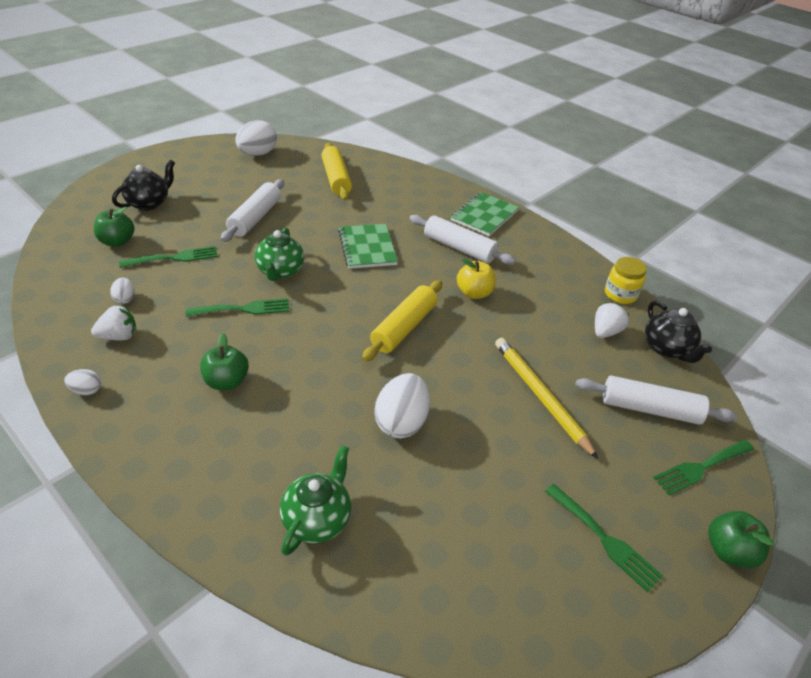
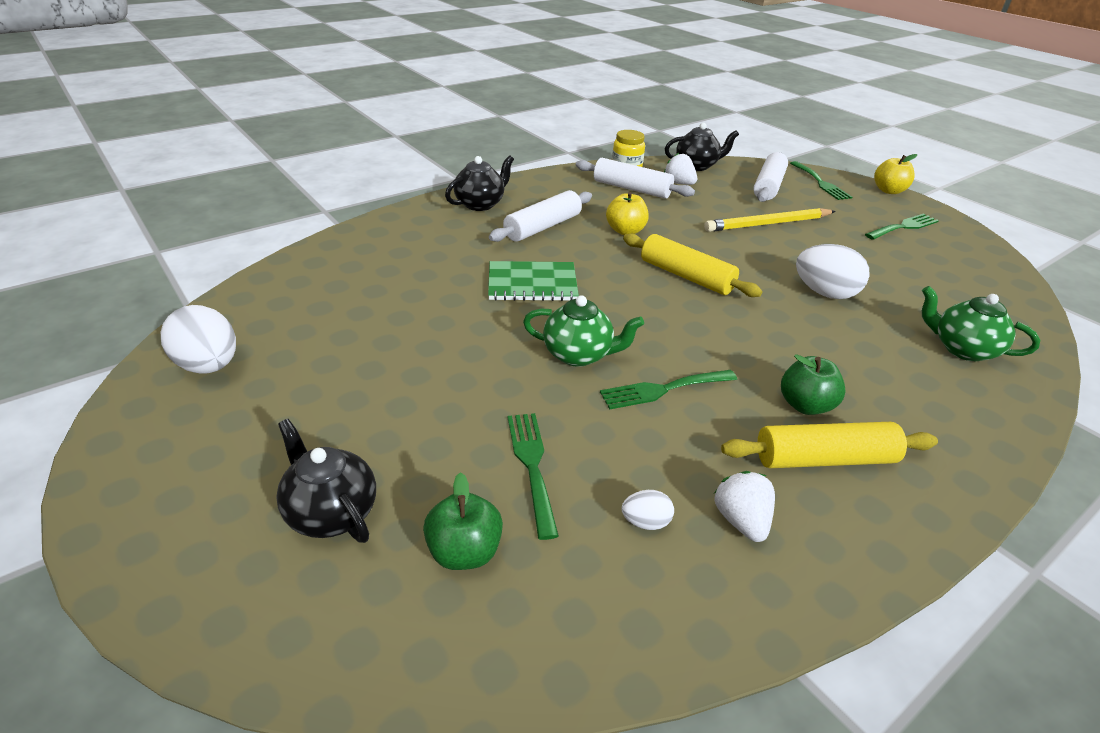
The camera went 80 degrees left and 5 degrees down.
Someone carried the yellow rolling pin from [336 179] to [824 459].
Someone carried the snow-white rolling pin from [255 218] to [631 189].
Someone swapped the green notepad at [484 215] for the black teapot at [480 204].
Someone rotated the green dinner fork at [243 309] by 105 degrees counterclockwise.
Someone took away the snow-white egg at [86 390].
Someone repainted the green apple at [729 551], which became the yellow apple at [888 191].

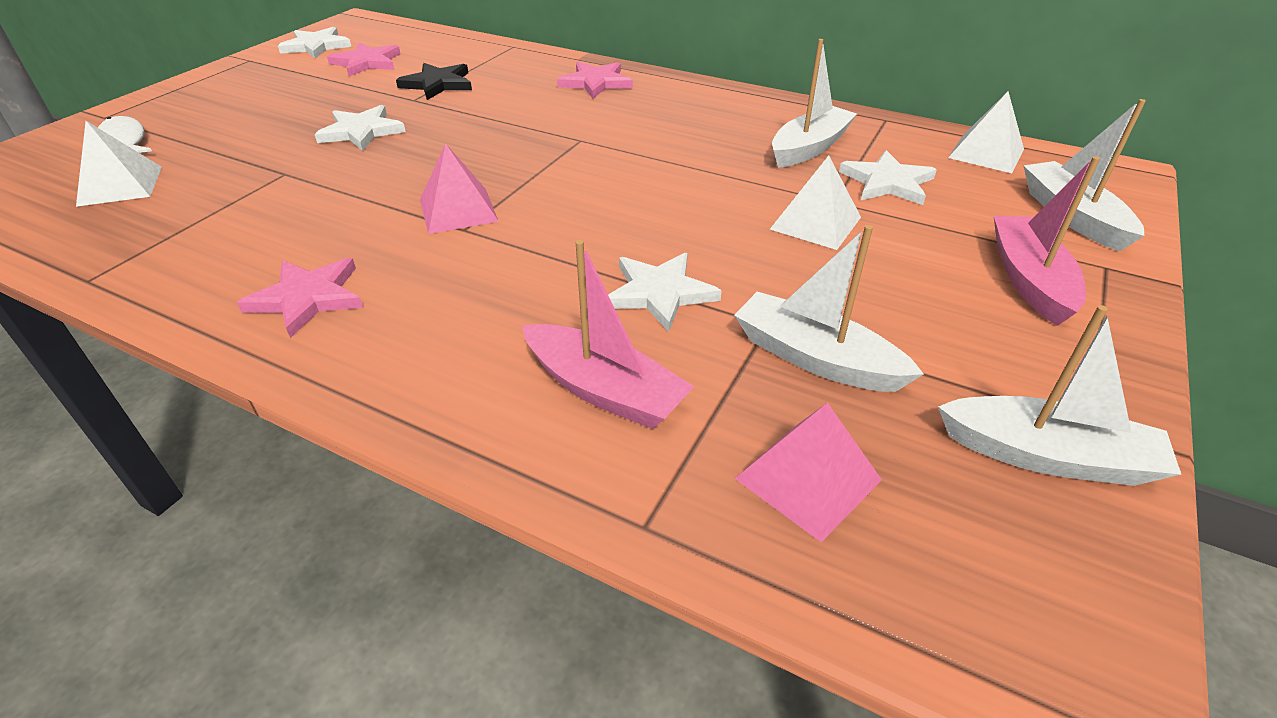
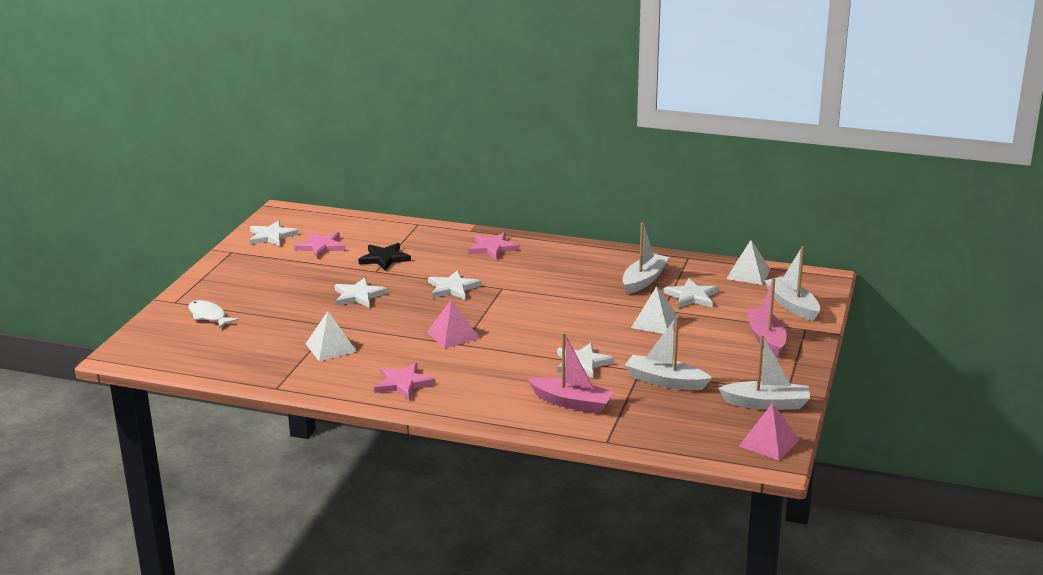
The camera went 10 degrees left and 15 degrees down.
Someone carried the snow-white solid pyramid from [120 185] to [331 347].
Someone carried the pink solid pyramid from [807 479] to [769 443].
Someone put down the snow-white star at [453 288].

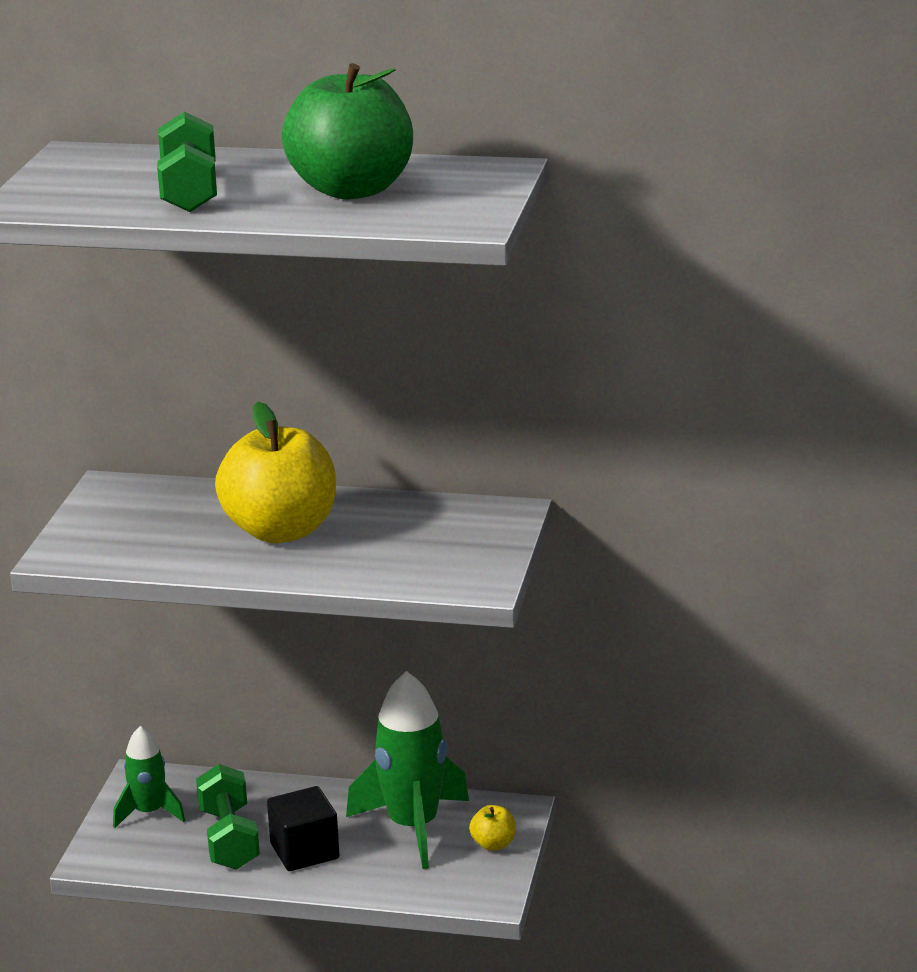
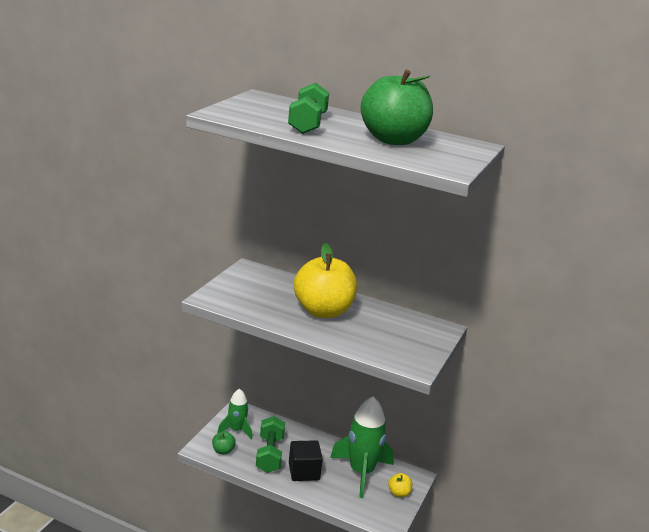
The camera went 10 degrees right and 0 degrees up.
Someone put down the green apple at [223 451].

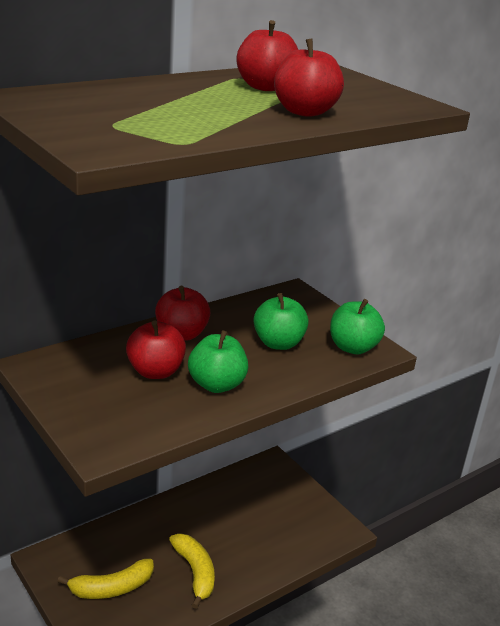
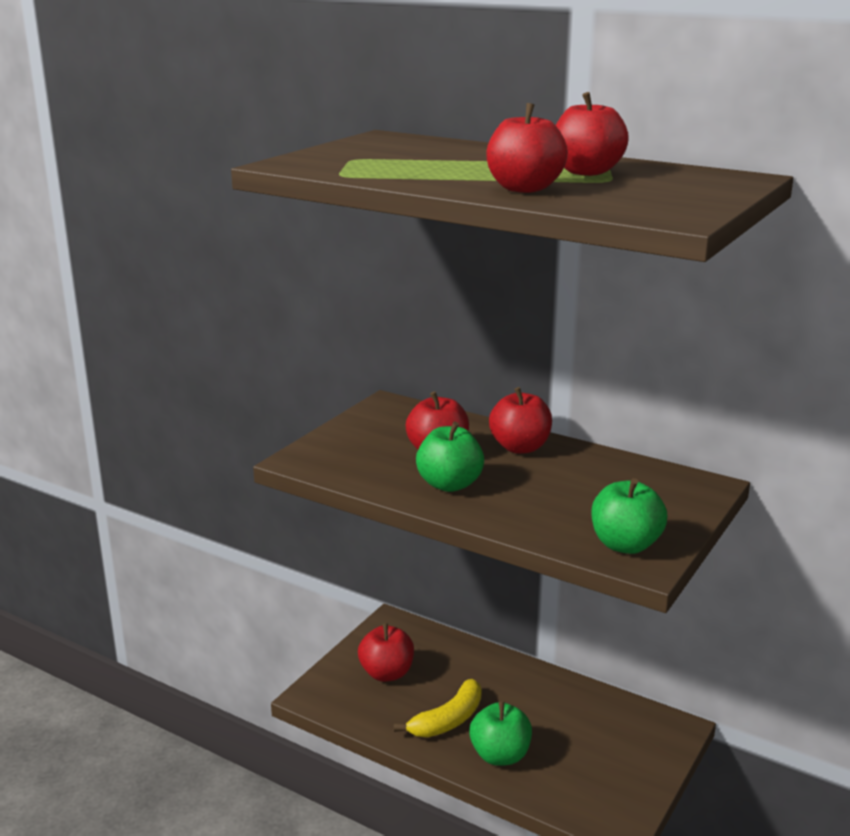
The camera went 70 degrees right and 5 degrees down.
Someone carried the green apple from [278 343] to [500 755].
Someone swapped the yellow banana fruit at [112 588] for the scarlet apple at [386 673].

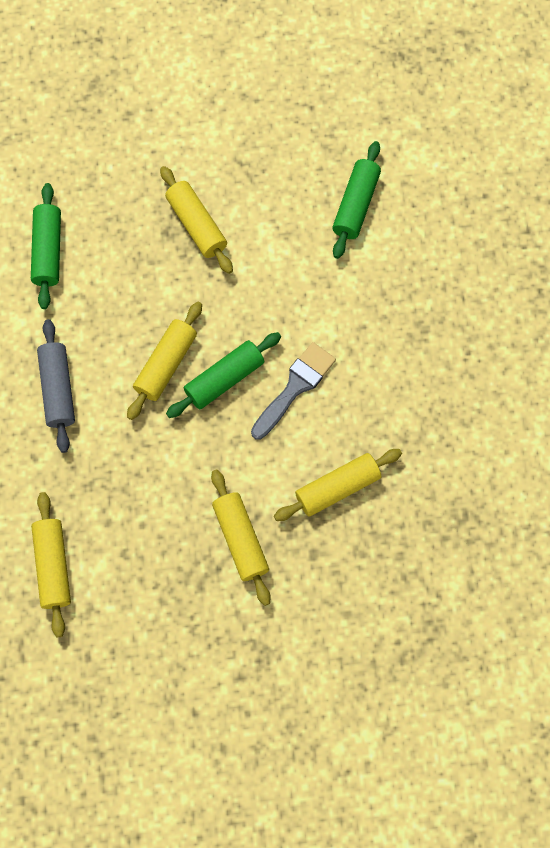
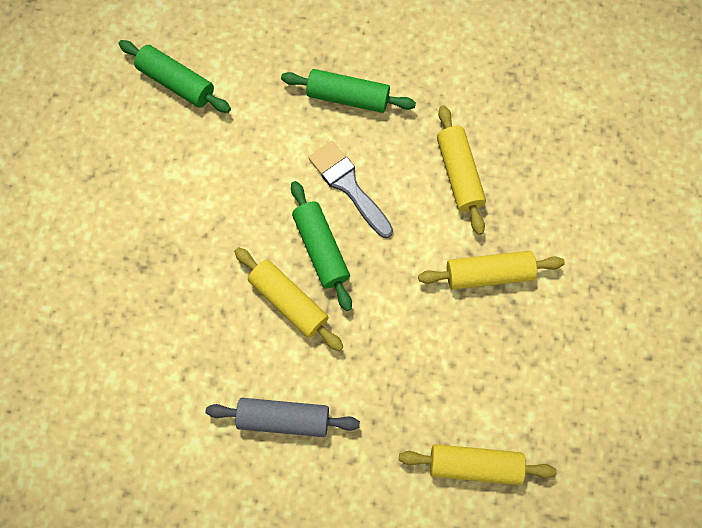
The camera went 75 degrees left and 0 degrees up.
Someone took away the yellow rolling pin at [197 225].
Someone carried the green rolling pin from [48 251] to [348 97].

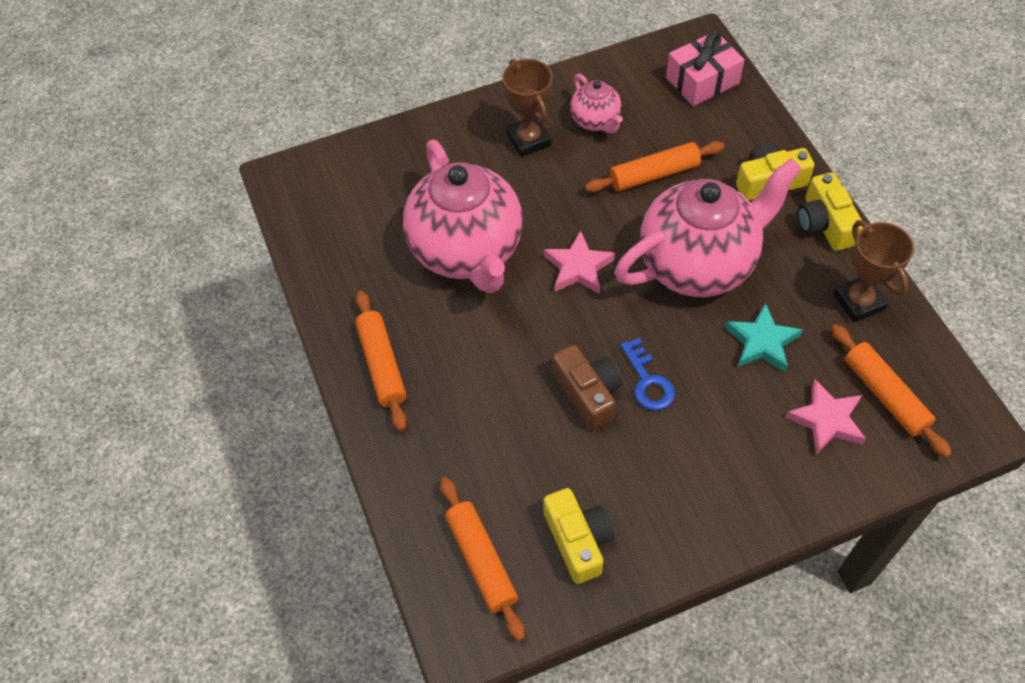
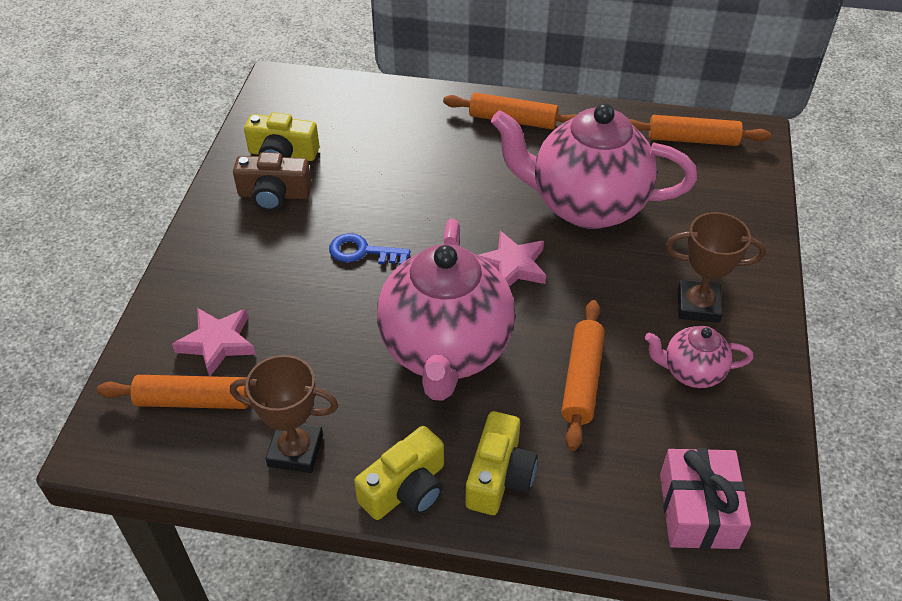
The camera went 120 degrees right and 10 degrees down.
Someone rotated the yellow compact camera at [824 223] by 120 degrees clockwise.
Someone took away the teal star at [762 342].
Someone carried the dark brown compact camera from [587 393] to [274 195].
Someone carried the orange rolling pin from [481 561] to [692 139].

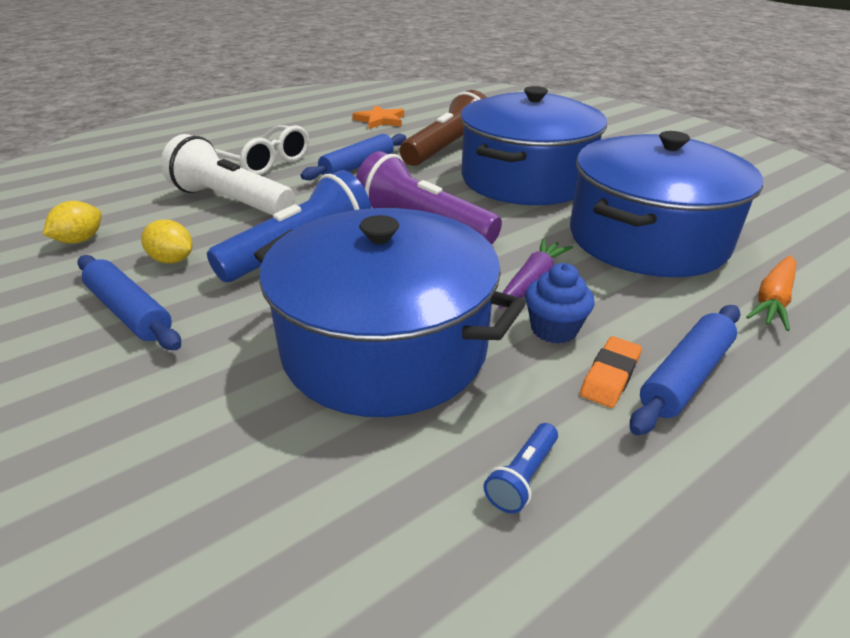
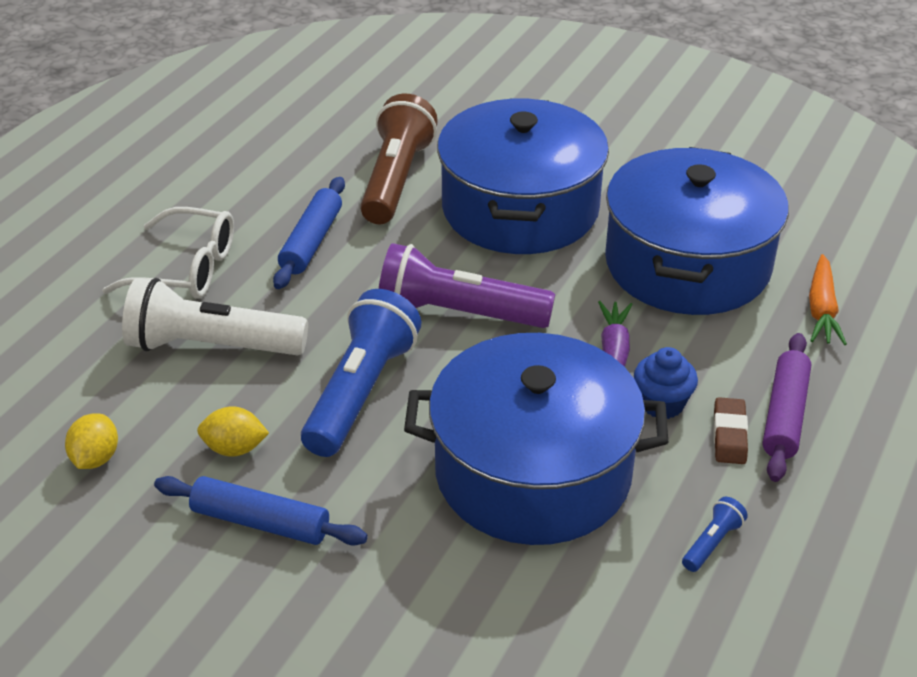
The camera went 25 degrees left and 5 degrees up.
Someone took away the orange star at [380 120].
Someone repainted the cobalt rolling pin at [685 376], which became the royal purple rolling pin at [784 415].
Someone repainted the orange gum eraser at [610 376], which became the dark brown gum eraser at [729 435].
Someone rotated the cobalt flashlight at [522 477] by 150 degrees counterclockwise.

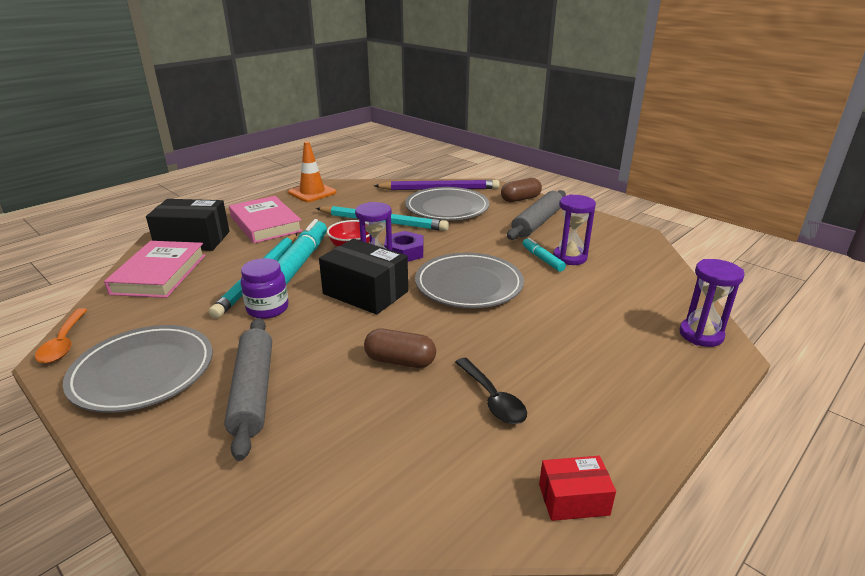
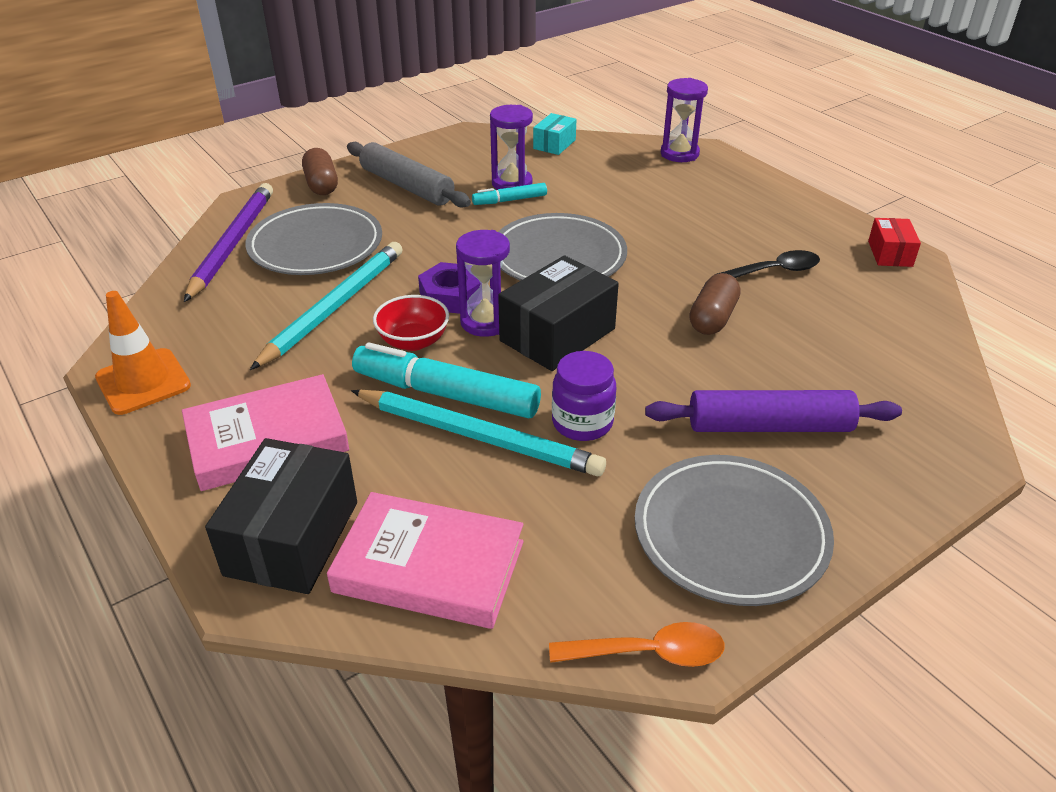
The camera went 80 degrees left and 10 degrees up.
Someone repainted the gray rolling pin at [253 392], which became the royal purple rolling pin at [769 426].
Someone put down the teal box at [554 144].

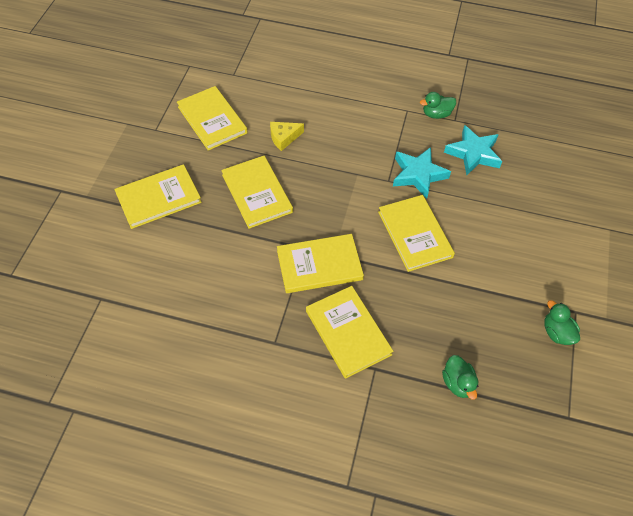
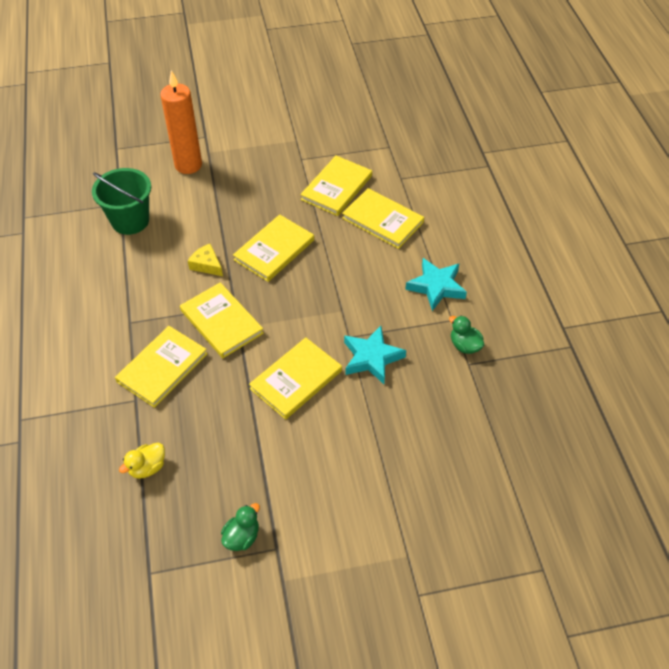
The camera went 65 degrees right and 5 degrees down.
Someone carried the yellow piece of cheese from [284 138] to [206 265].
Someone carried the teal star from [473 153] to [436 286].
Someone carried the yellow hardcover from [158 198] to [382 220].
Someone repainted the green toy duck at [458 383], which became the yellow toy duck at [147 467].
Someone put down the orange pillar candle at [188 165].
Someone put down the green sand bucket at [130 221].

